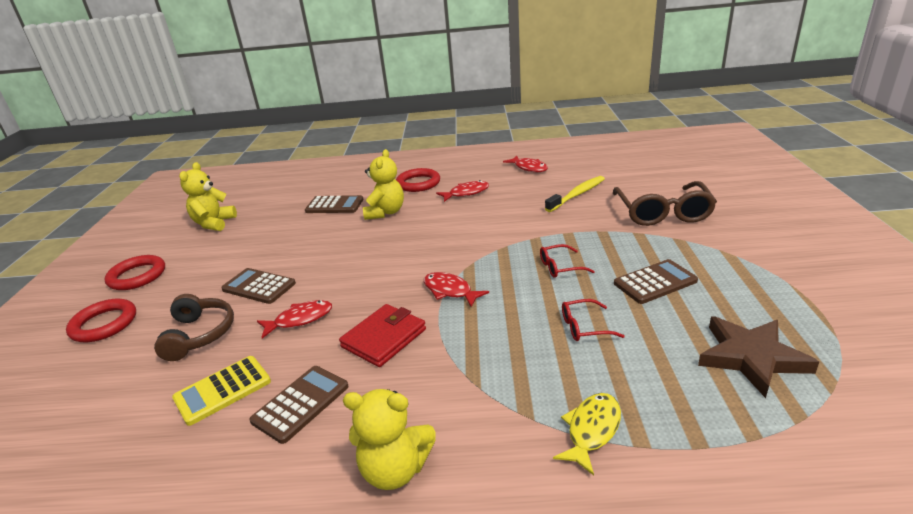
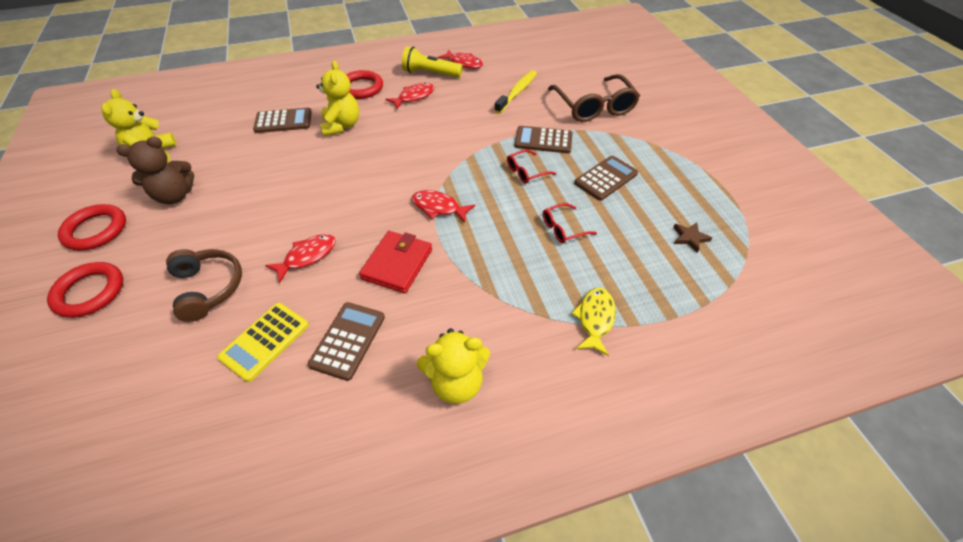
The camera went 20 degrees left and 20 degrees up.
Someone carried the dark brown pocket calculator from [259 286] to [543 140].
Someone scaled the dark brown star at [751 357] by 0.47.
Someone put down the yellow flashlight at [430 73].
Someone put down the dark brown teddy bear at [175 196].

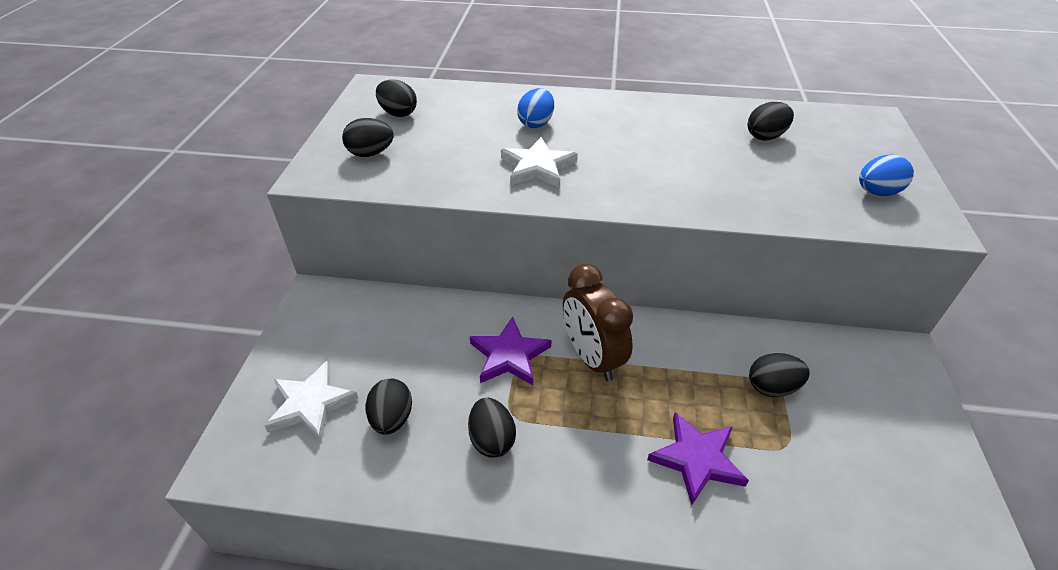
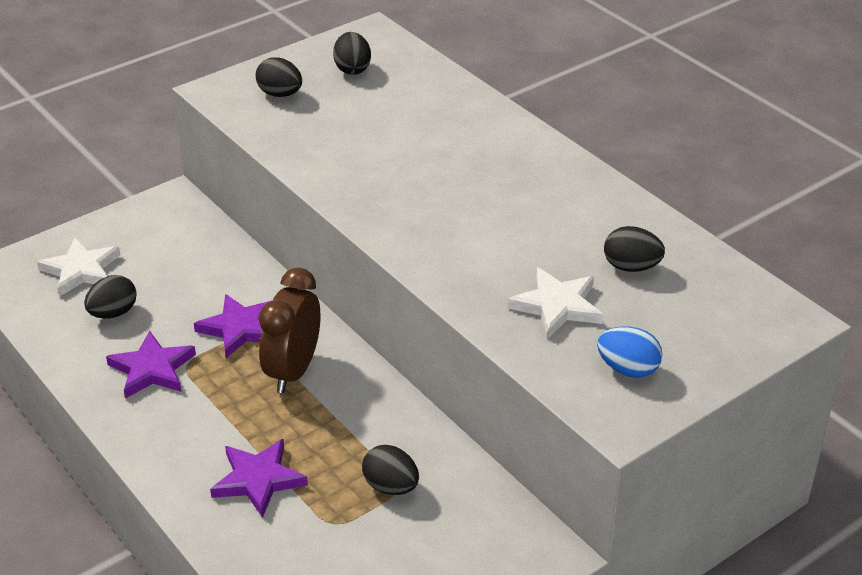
The camera went 45 degrees right and 5 degrees down.
Someone took away the cobalt egg at [536 123].
Someone carried the snow-white star from [537 167] to [557 306].
Someone swapped the black egg at [492 439] for the royal purple star at [152 369].

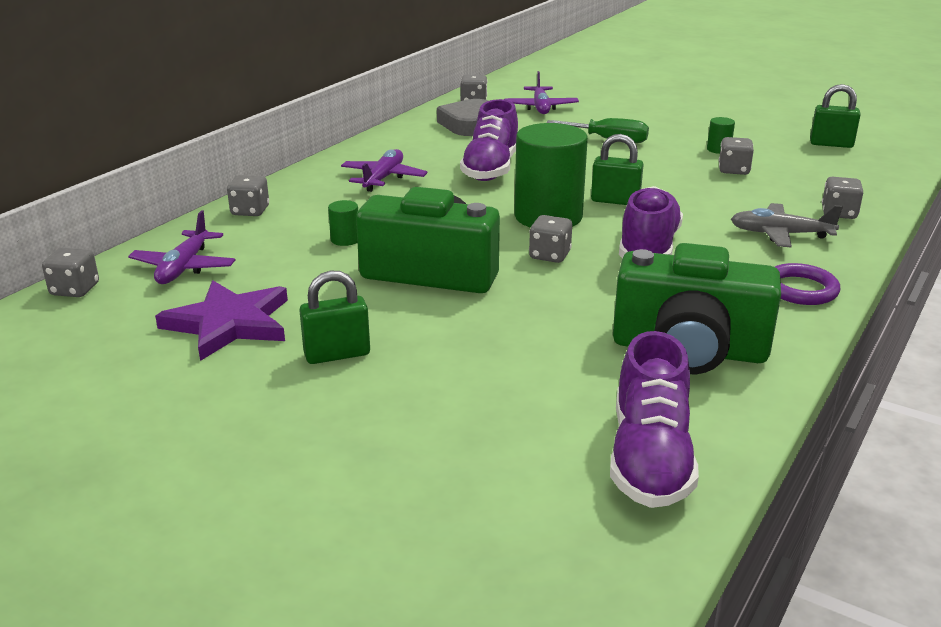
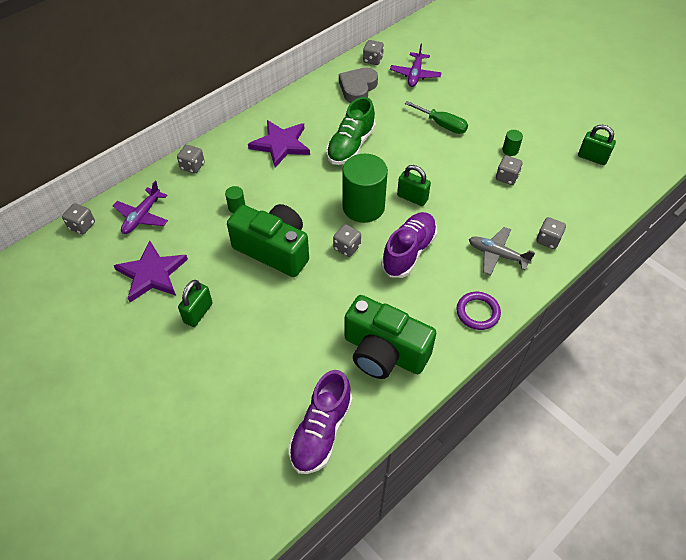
The camera went 15 degrees right and 25 degrees up.
Someone repainted the royal purple sneaker at [491 169], which became the green sneaker at [351 146].
Someone swapped the royal purple plane at [383 178] for the royal purple star at [281 144].
Someone rotated the green lock at [337 354] by 60 degrees counterclockwise.

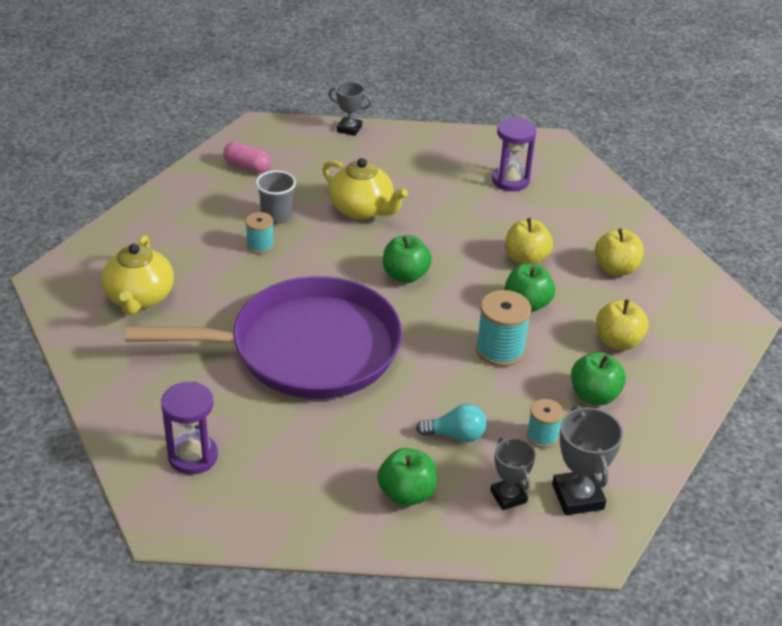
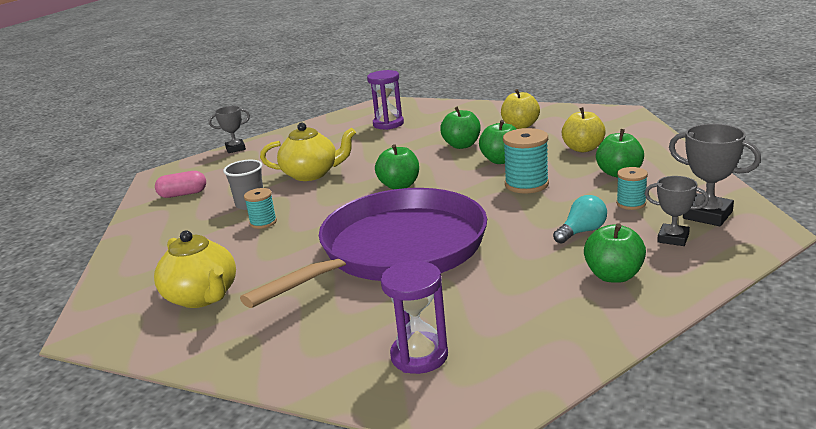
The camera went 35 degrees left and 15 degrees down.
Someone repainted the yellow apple at [526 259], which became the green apple at [462 145].

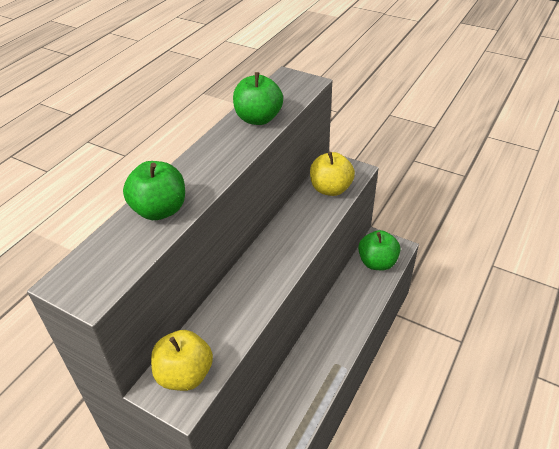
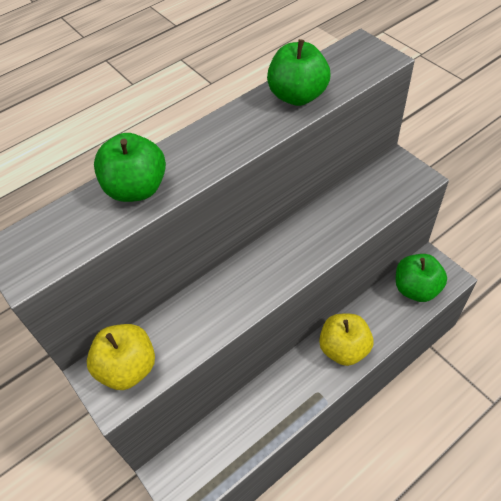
The camera went 25 degrees right and 10 degrees up.
Someone carried the yellow apple from [330 189] to [344 348].

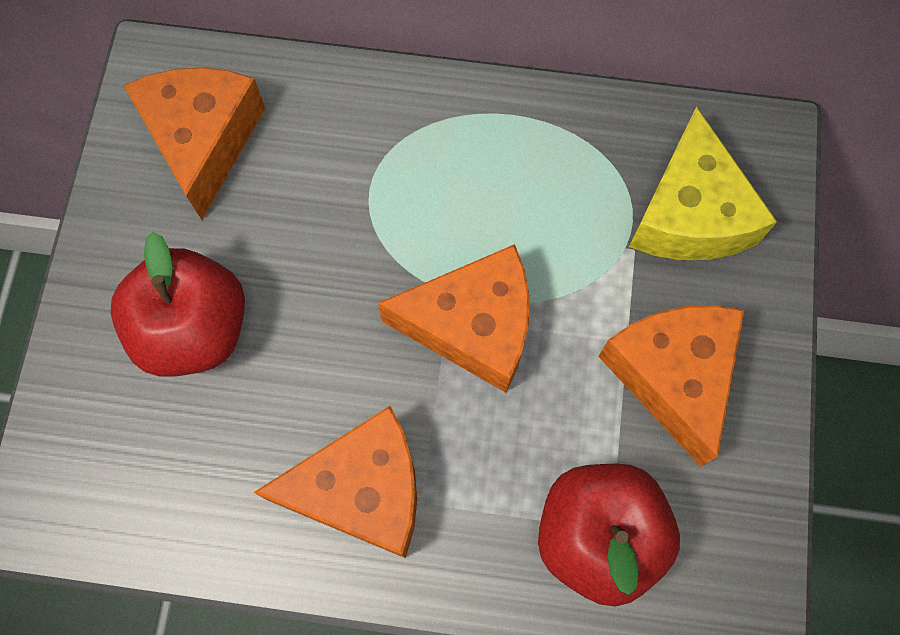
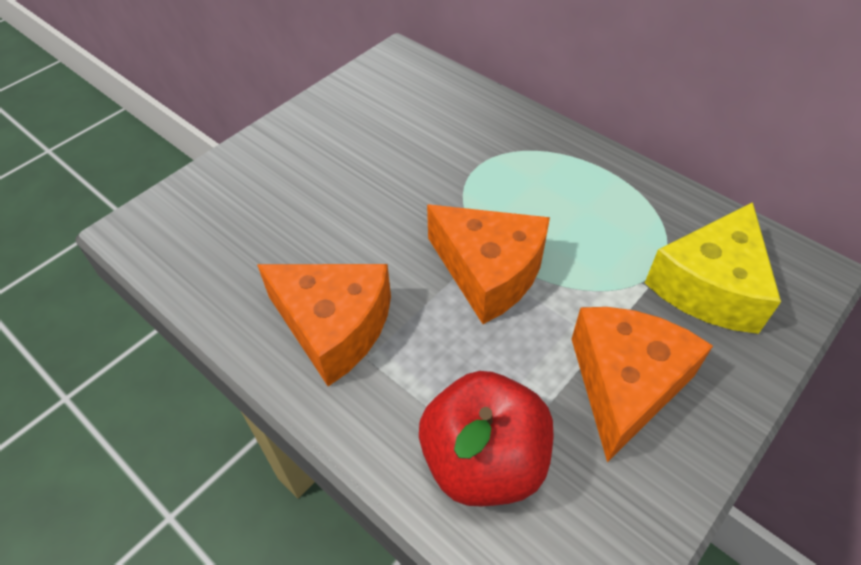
The camera went 35 degrees right and 20 degrees down.
Someone took away the orange piece of cheese at [203 141].
Someone took away the scarlet apple at [194 329].

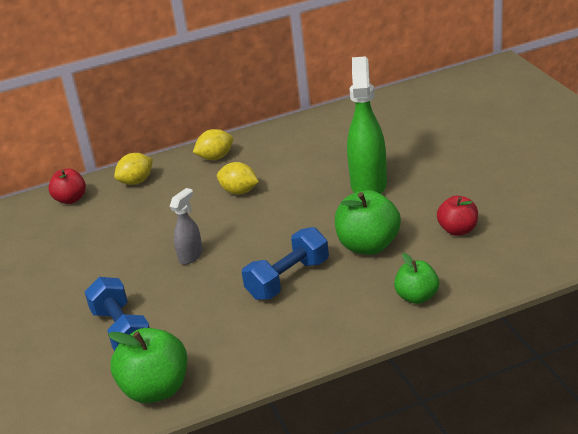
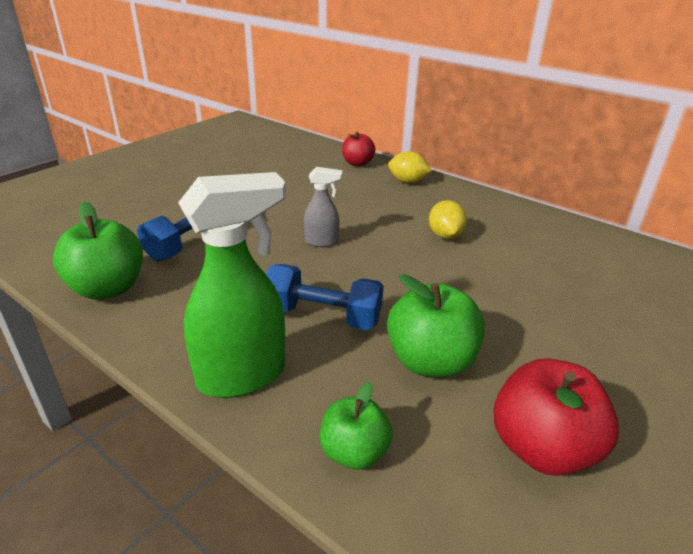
The camera went 55 degrees right and 0 degrees up.
Someone carried the green spray bottle from [368 185] to [243 375].
Someone took away the yellow citrus fruit at [215 157].
Someone scaled the scarlet apple at [458 230] by 1.59.

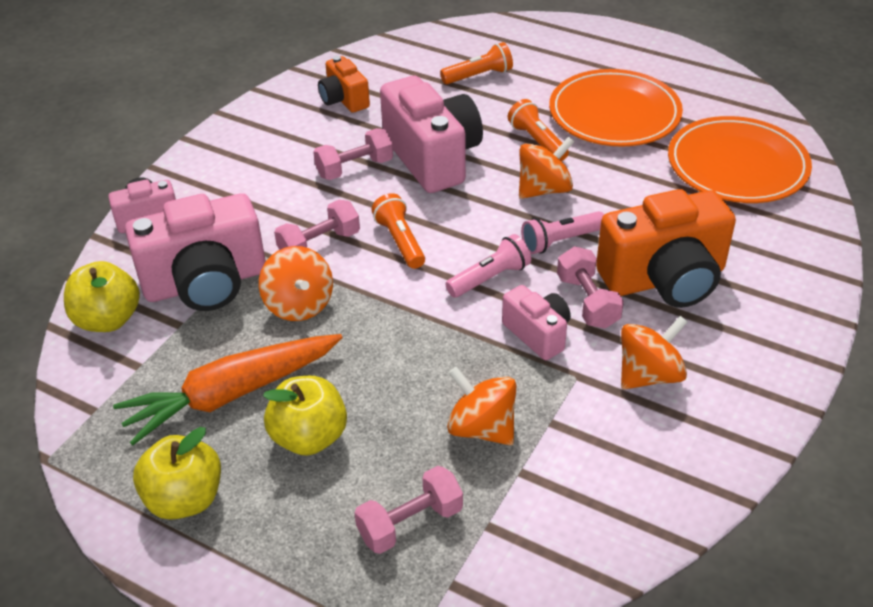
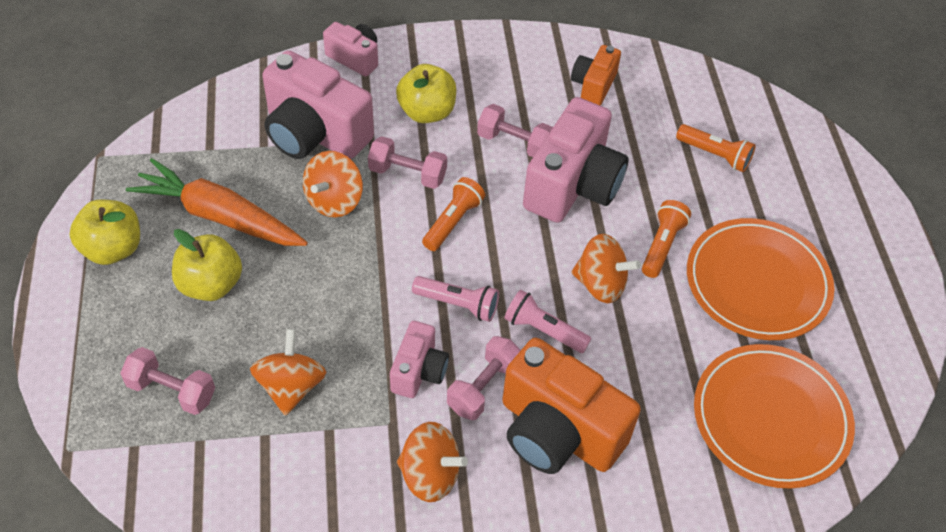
The camera went 50 degrees right and 10 degrees up.
Someone carried the yellow apple from [108 319] to [427 112].

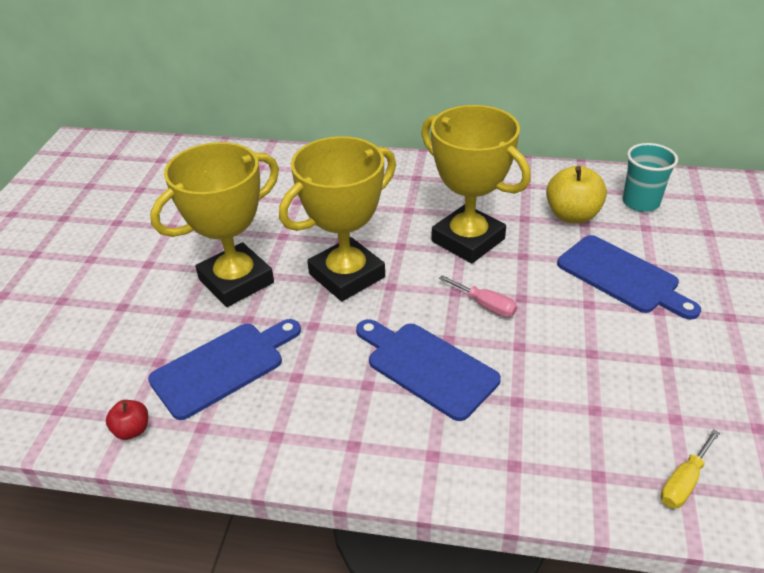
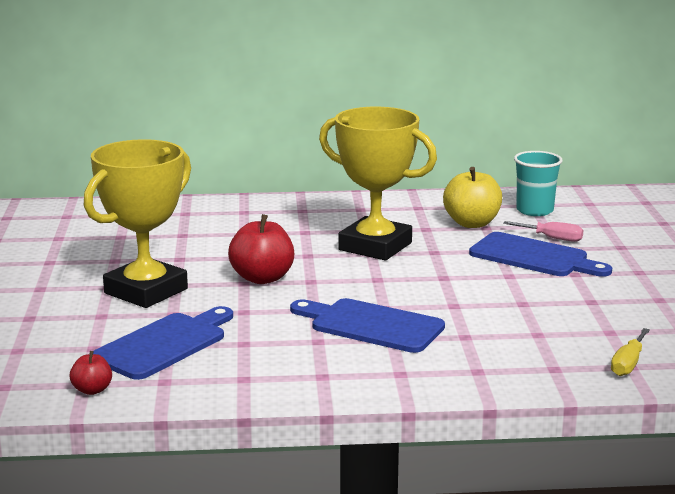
The camera went 15 degrees left and 20 degrees down.
Someone swapped the yellow trophy at [347 275] for the scarlet apple at [262 278].
Someone carried the pink screwdriver from [485 305] to [552 238].

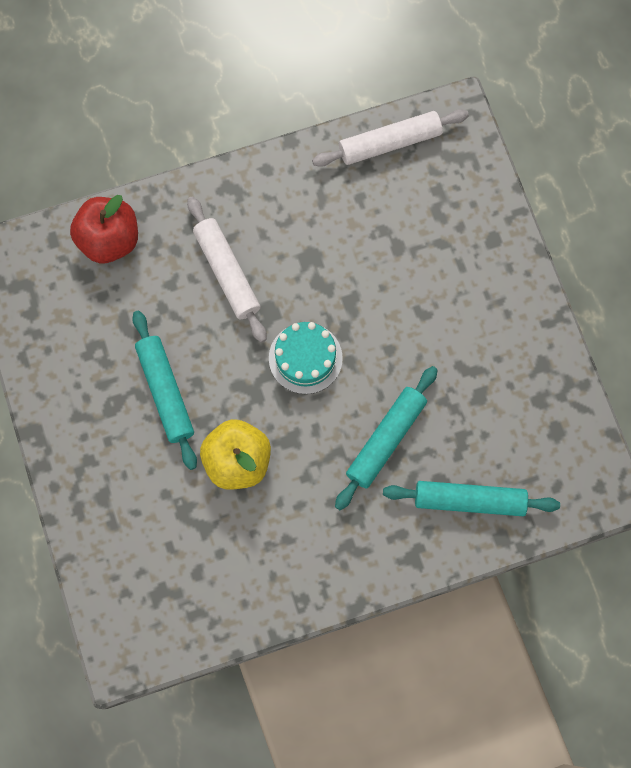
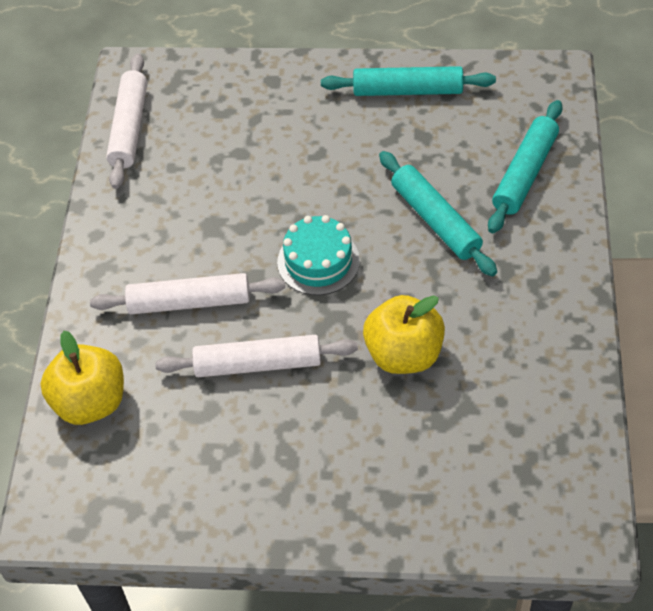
The camera went 65 degrees left and 20 degrees down.
Someone repainted the scarlet apple at [109 240], which became the yellow apple at [90 402].
Someone carried the teal rolling pin from [165 392] to [407 90].
Someone put down the snow-white rolling pin at [258 364].

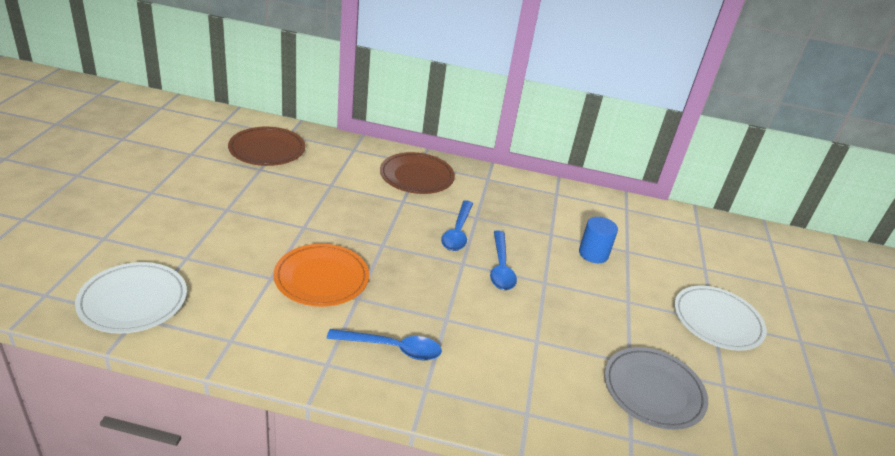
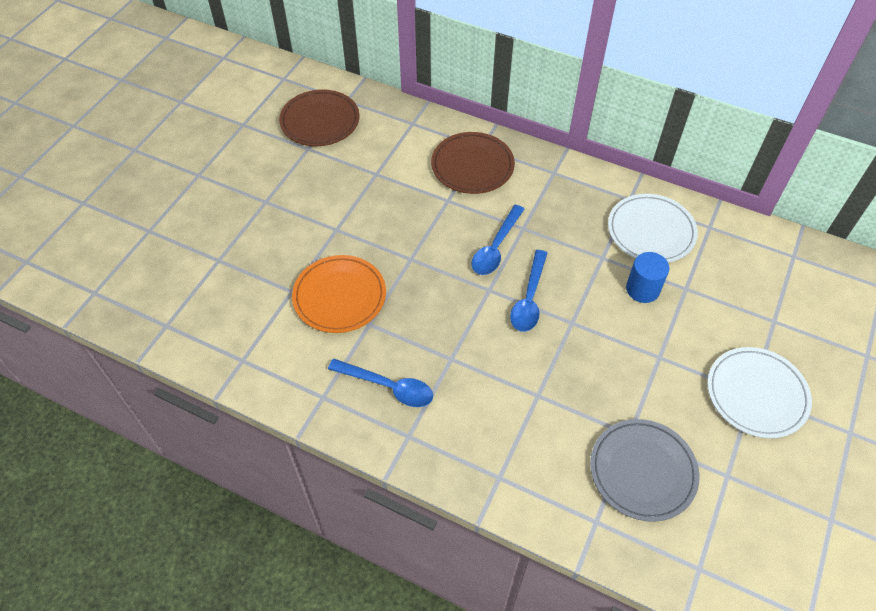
The camera went 20 degrees right and 20 degrees up.
Someone carried the snow-white dinner plate from [133 301] to [651 231].

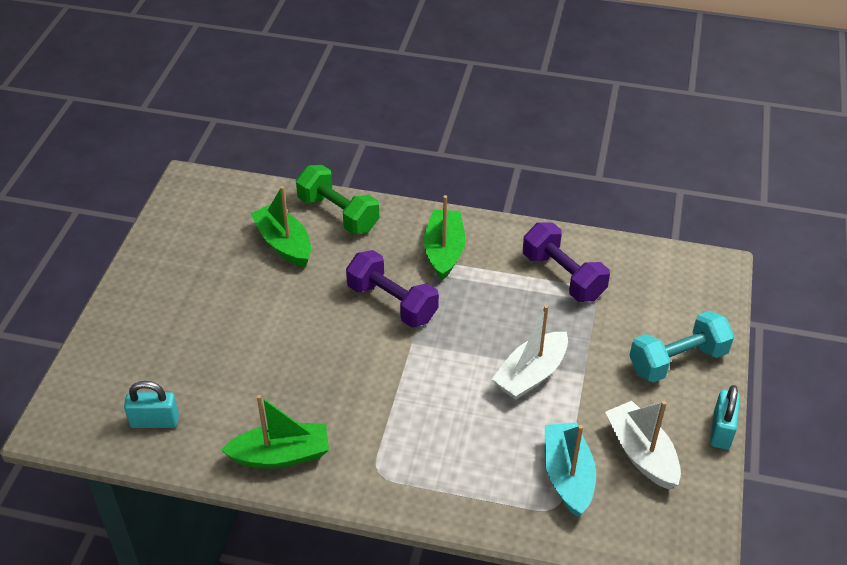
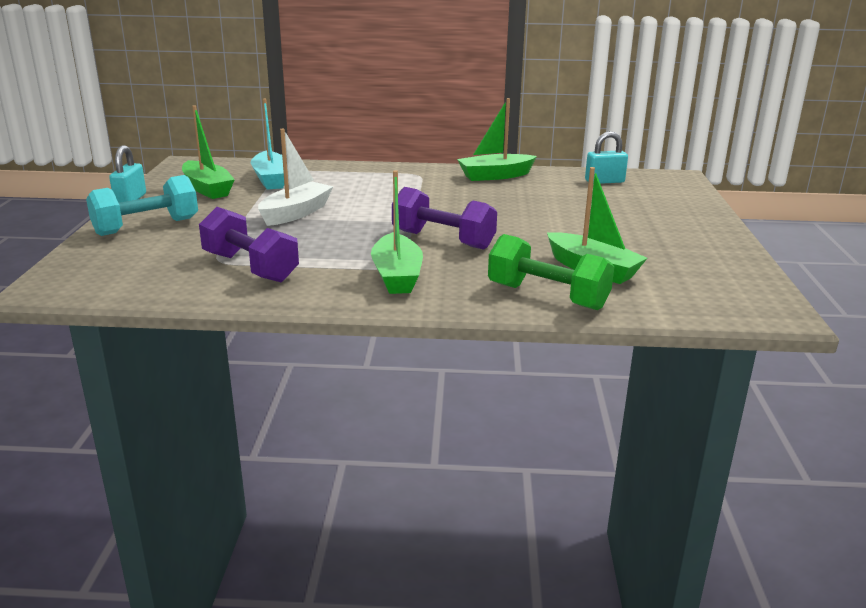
The camera went 170 degrees right and 20 degrees down.
Someone repainted the snow-white toy boat at [641 453], which became the green toy boat at [207 189].

